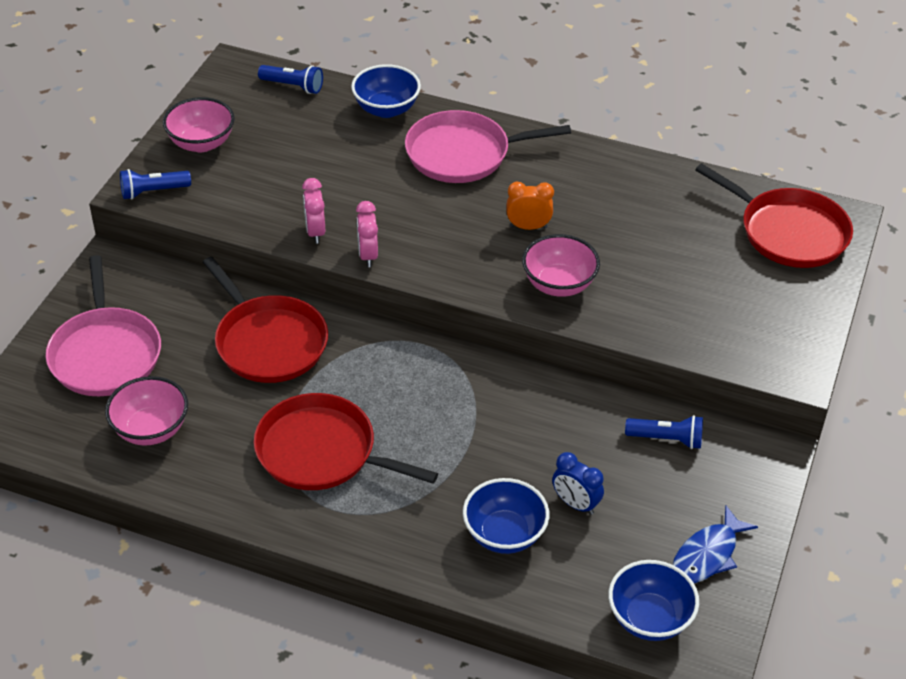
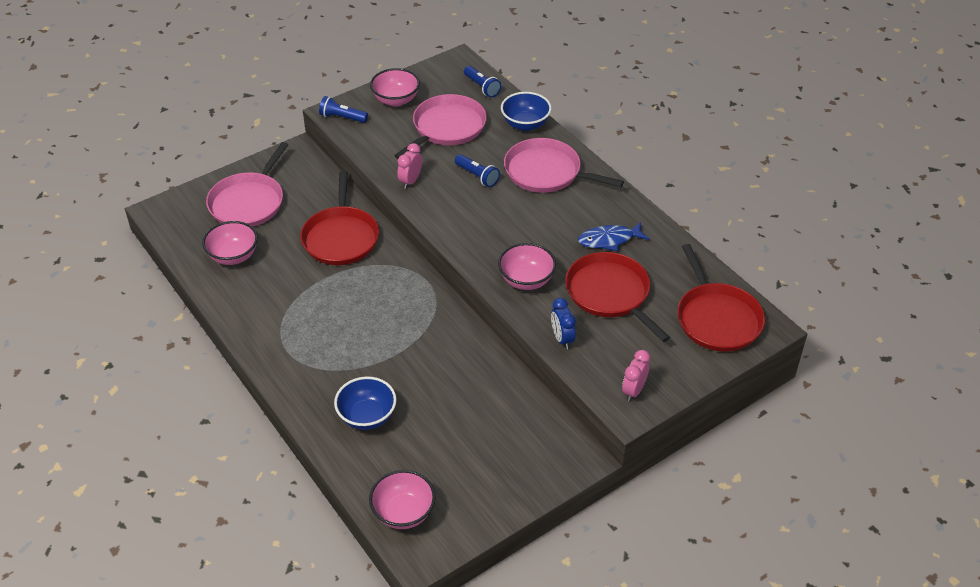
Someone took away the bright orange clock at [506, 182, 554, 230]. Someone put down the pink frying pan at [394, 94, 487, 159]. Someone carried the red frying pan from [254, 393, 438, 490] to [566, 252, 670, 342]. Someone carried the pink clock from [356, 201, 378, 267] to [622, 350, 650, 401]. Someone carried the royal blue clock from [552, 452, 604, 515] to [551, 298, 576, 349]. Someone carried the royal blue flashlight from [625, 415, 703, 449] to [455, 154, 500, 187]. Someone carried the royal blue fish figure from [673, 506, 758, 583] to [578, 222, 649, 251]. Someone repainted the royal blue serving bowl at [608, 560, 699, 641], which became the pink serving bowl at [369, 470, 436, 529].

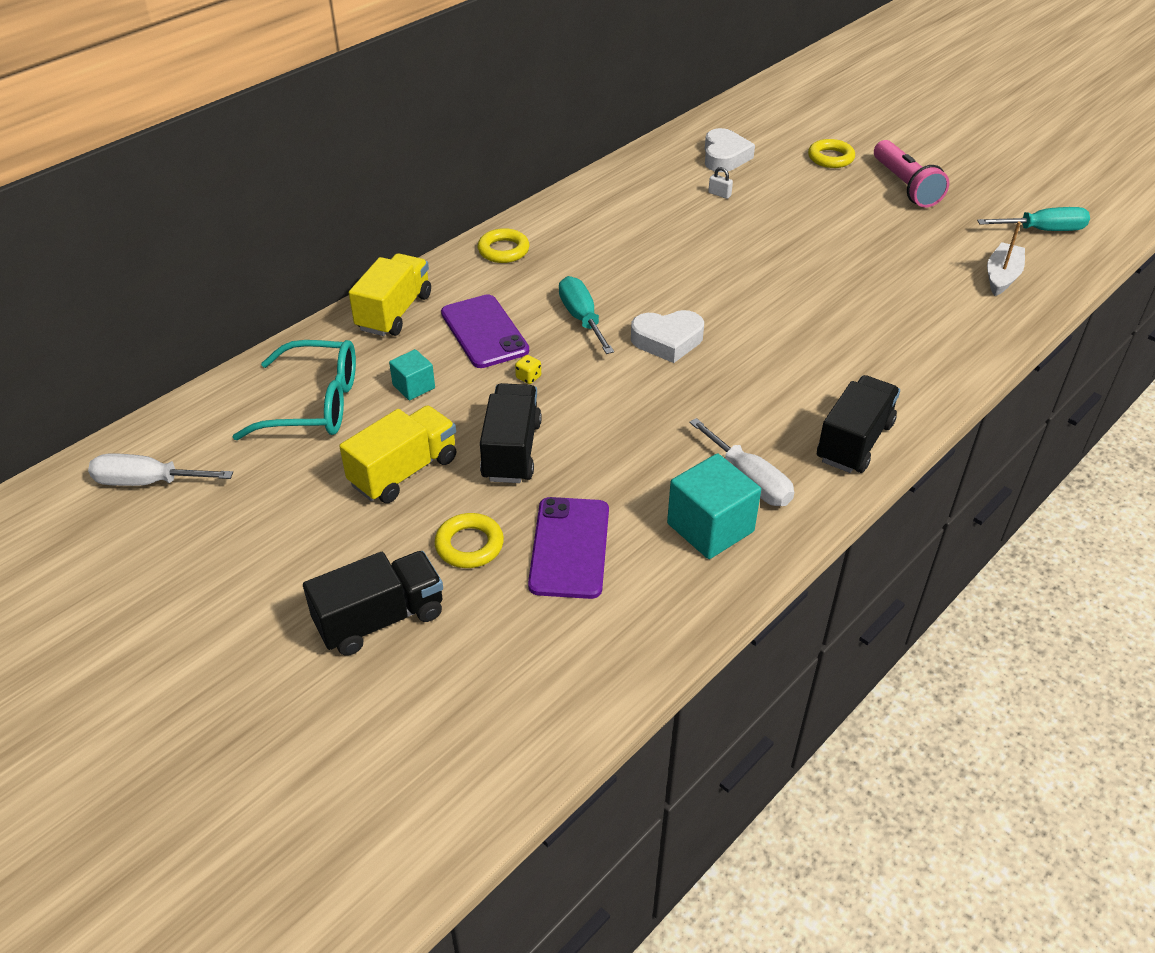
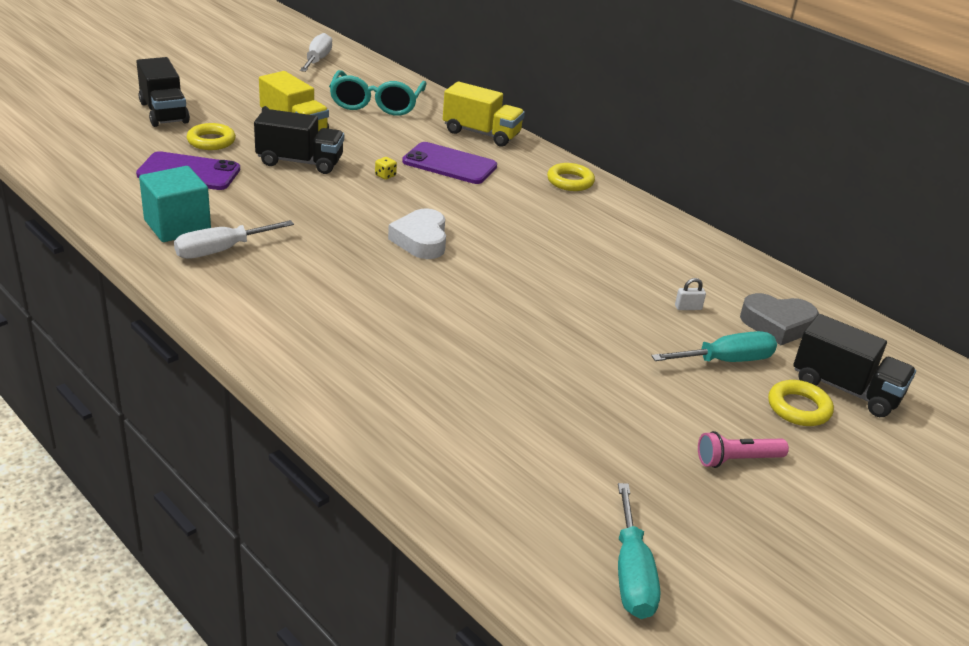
Someone took away the turquoise cube at [389, 349, 435, 400]. Someone took away the white toy boat at [987, 222, 1025, 296]. Someone carried the turquoise screwdriver from [559, 276, 614, 354] to [651, 331, 777, 362]. Someone carried the jet-black lorry from [817, 375, 900, 473] to [793, 314, 916, 417]. Someone repainted the white love heart at [705, 128, 755, 172], which became the grey love heart at [740, 293, 819, 345]. Someone rotated the violet phone at [441, 294, 529, 368] by 45 degrees clockwise. Someone rotated the white lock at [708, 167, 733, 199] by 45 degrees clockwise. Someone scaled the pink flashlight at [874, 140, 949, 208] by 0.62.

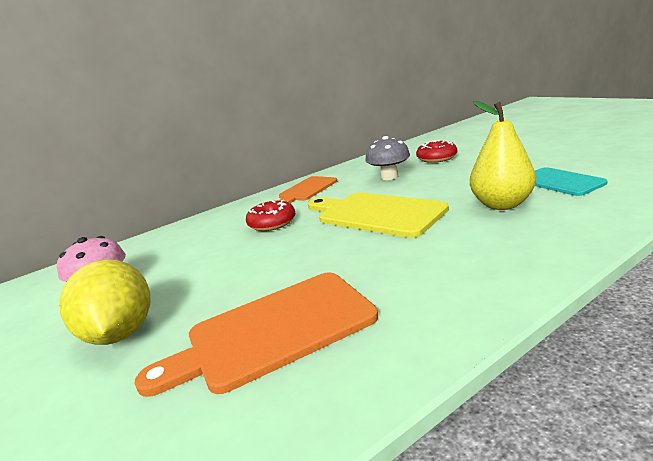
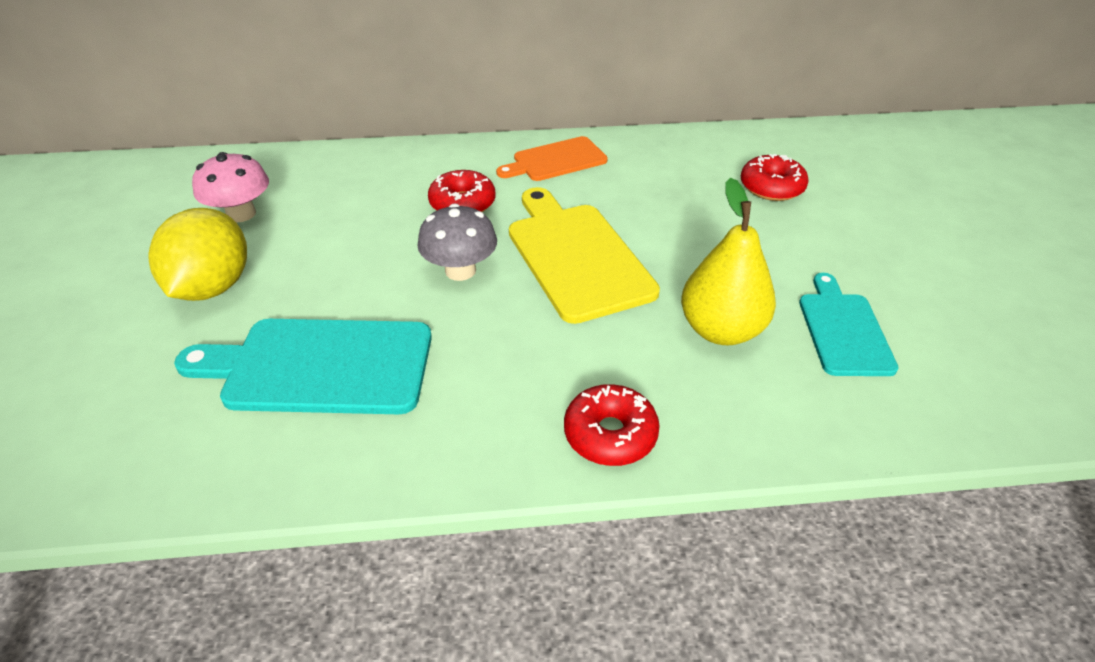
Someone put down the red donut at [564, 384, 660, 466]. Someone carried the grey mushroom from [365, 136, 410, 180] to [417, 203, 497, 281]. Someone repainted the bright orange cutting board at [135, 272, 378, 397], which became the turquoise cutting board at [174, 319, 432, 414].

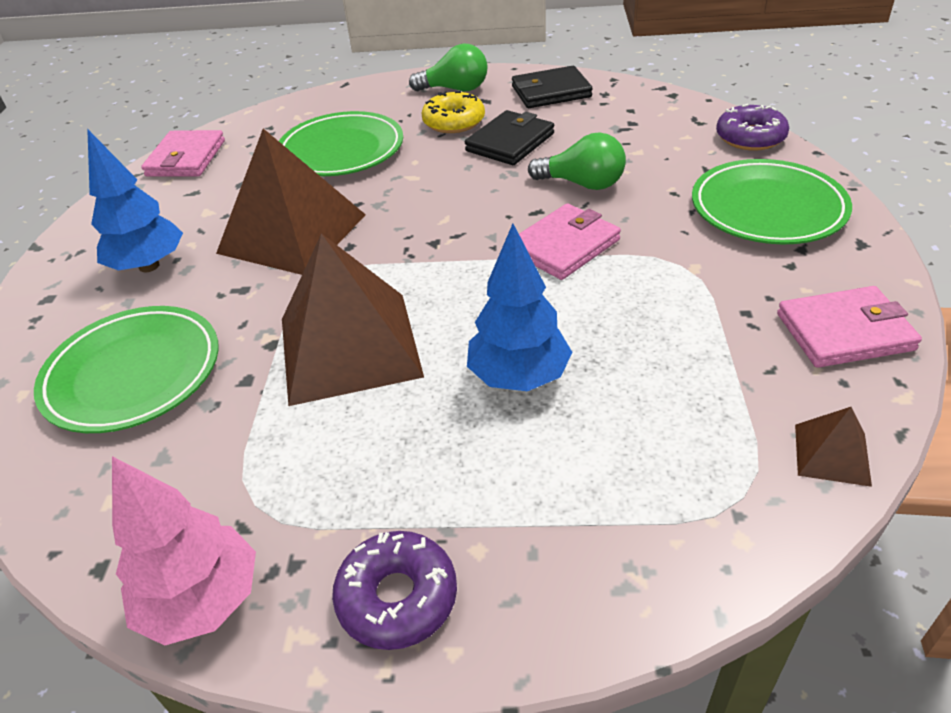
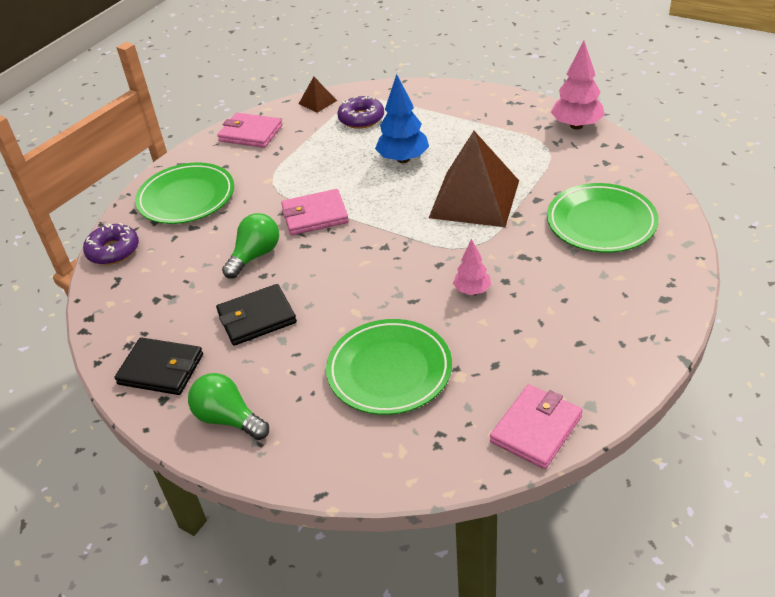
Someone took away the royal blue toy tree at [87, 129, 183, 272]. Someone took away the yellow donut at [421, 91, 485, 133]. Someone carried the violet donut from [332, 531, 457, 650] to [338, 96, 384, 129]. Someone swapped the brown pyramid shape at [216, 129, 366, 275] for the pink toy tree at [453, 239, 491, 295]. Someone rotated the green bulb at [528, 132, 626, 190] by 75 degrees clockwise.

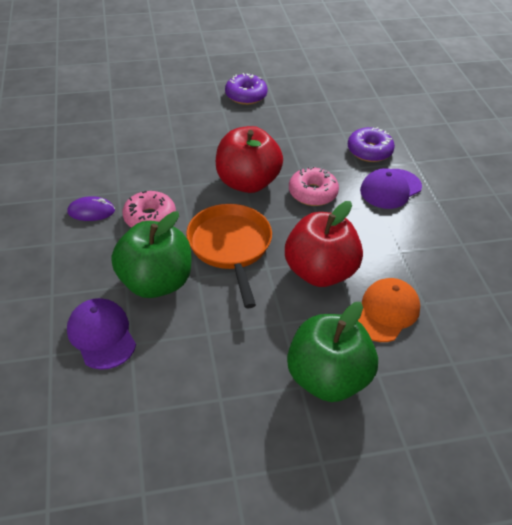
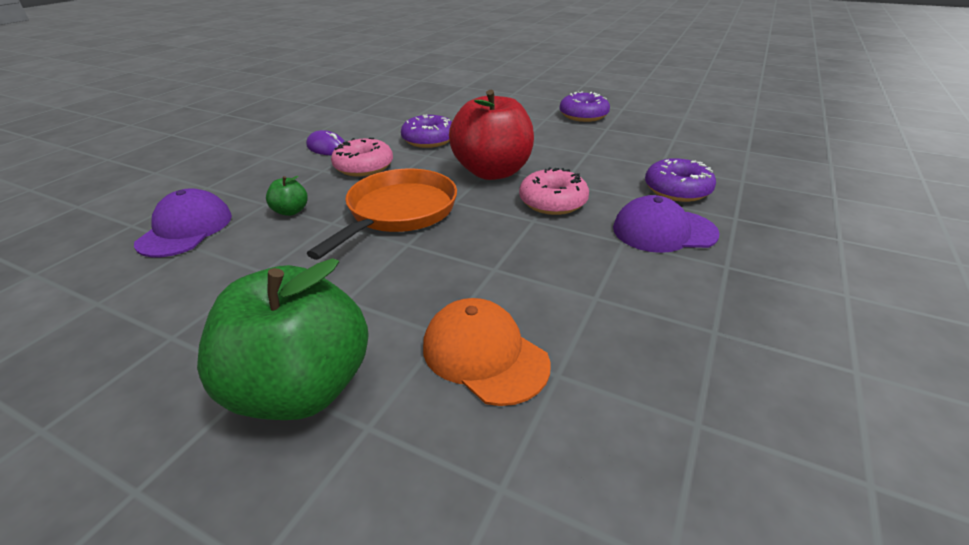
Someone took away the red apple fruit at [285, 201, 363, 287]. Someone put down the violet donut at [401, 115, 452, 148]. Someone rotated the bright orange baseball cap at [358, 278, 421, 342] by 120 degrees counterclockwise. Someone scaled the green apple fruit at [111, 211, 191, 298] by 0.41.

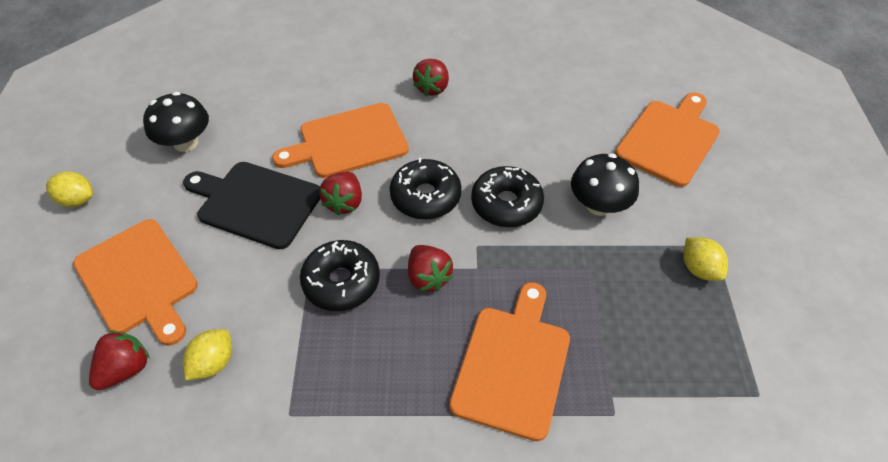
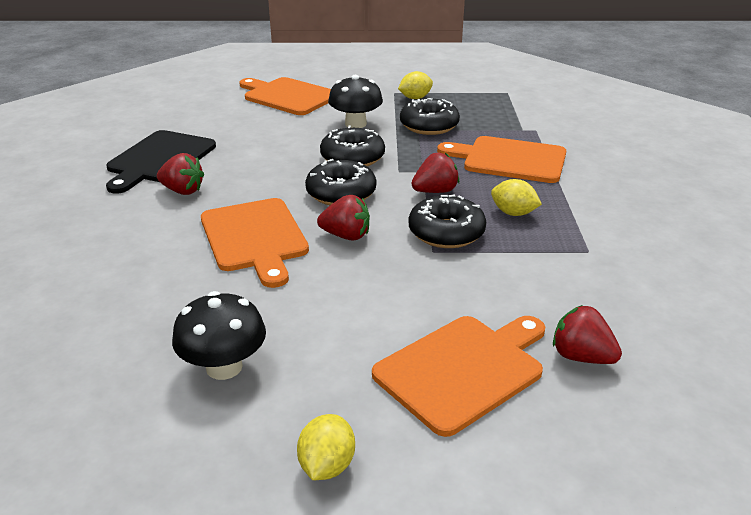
Someone put down the jet-black donut at [400, 98, 460, 135]. Someone carried the jet-black cutting board from [183, 162, 320, 249] to [106, 130, 216, 194]. Someone carried the yellow toy lemon from [183, 329, 232, 380] to [491, 179, 542, 216].

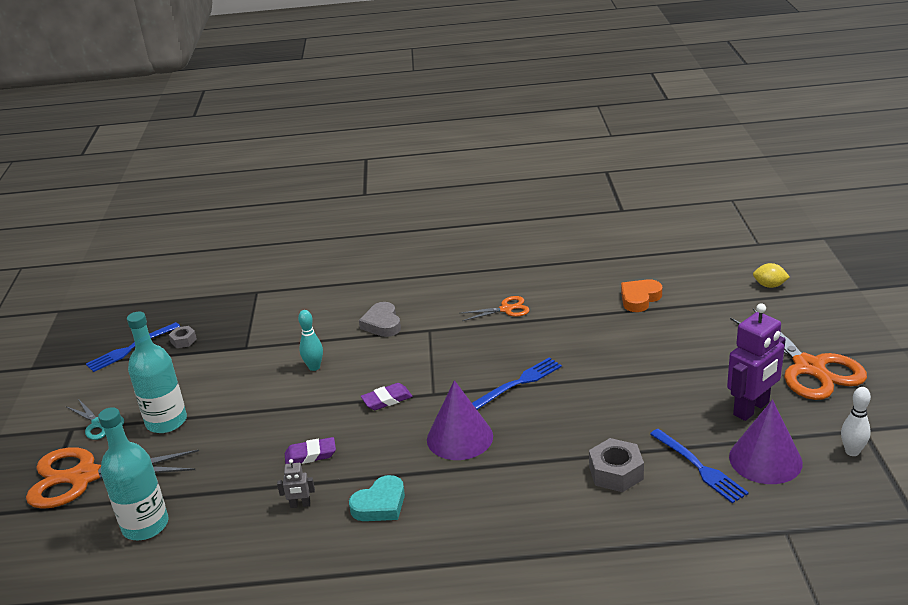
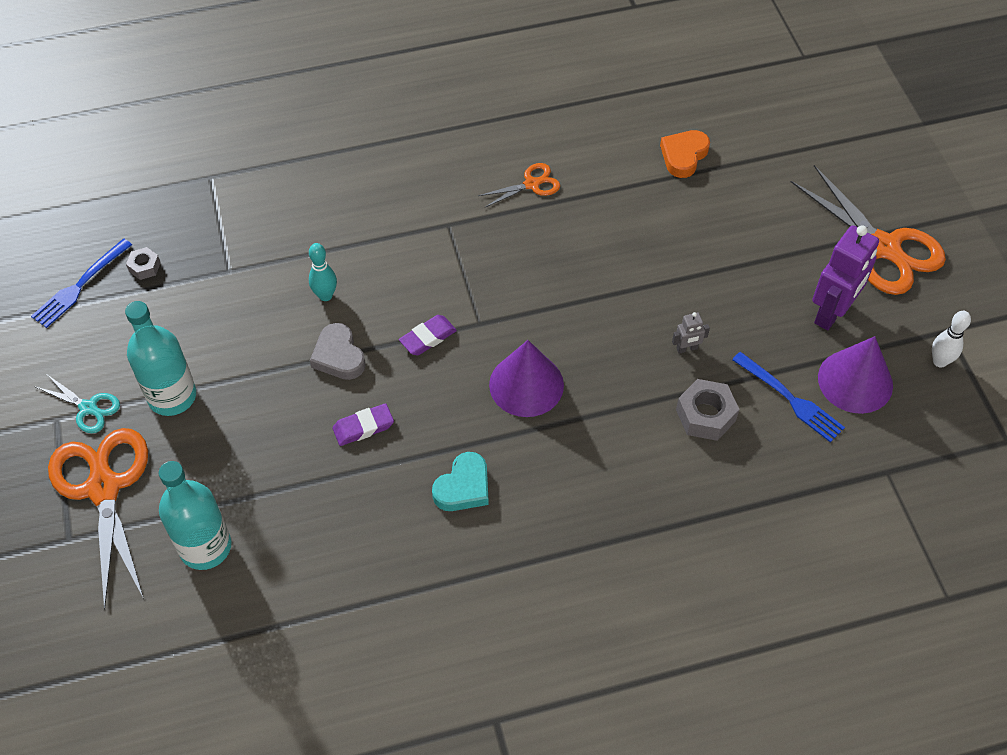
Someone took away the royal blue fork at [472, 357, 562, 410]. Someone took away the yellow toy lemon at [753, 263, 790, 288]. Someone carried the grey toy robot from [277, 459, 315, 508] to [672, 312, 710, 354]. Someone carried the grey love heart from [359, 302, 401, 337] to [310, 323, 366, 380]. Someone rotated the bright orange scissors at [26, 447, 199, 509] by 90 degrees clockwise.

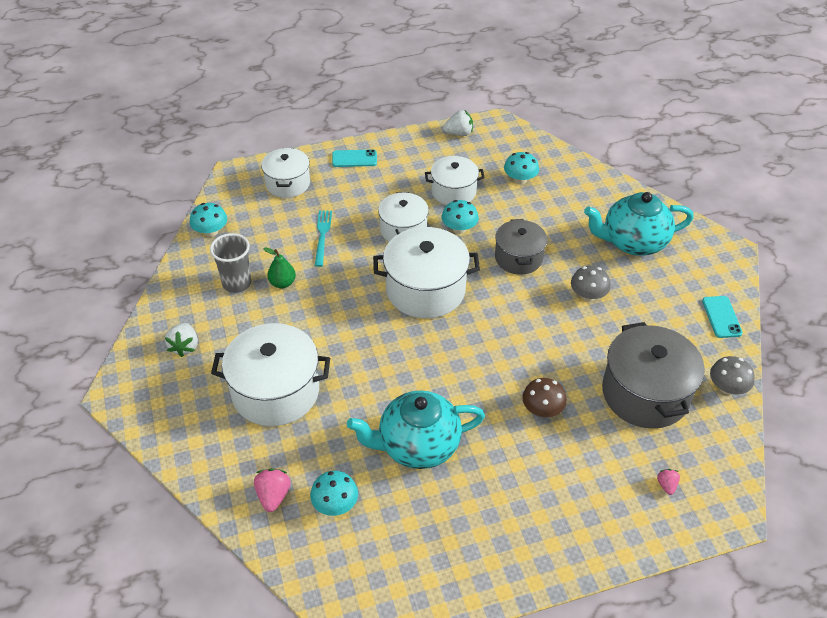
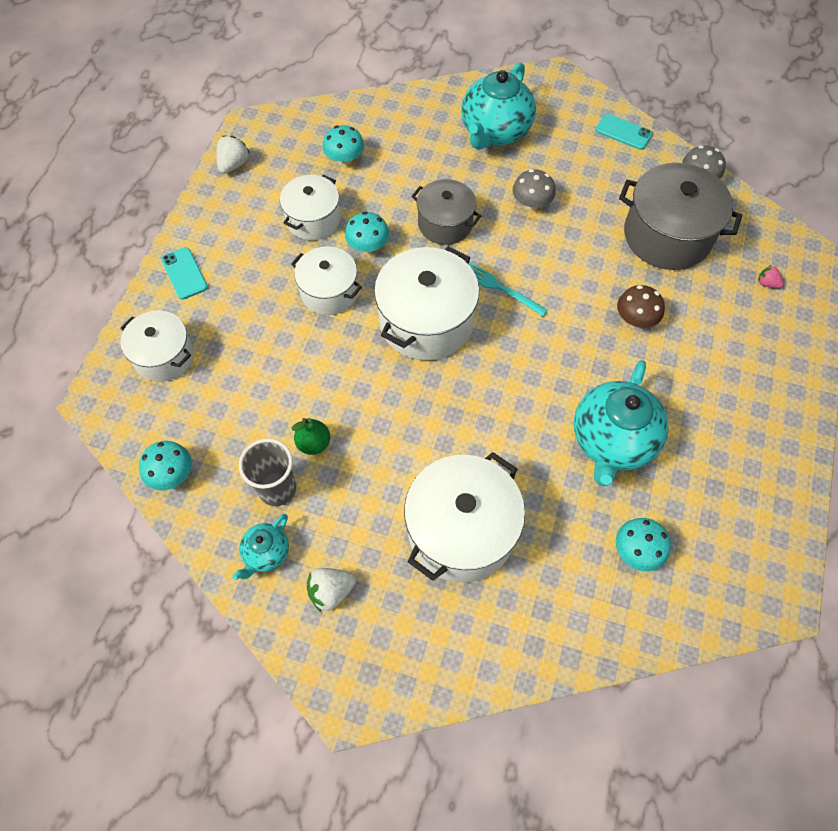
Someone took away the pink toy strawberry at [254, 468, 291, 512]. Someone put down the turquoise tea pot at [232, 514, 289, 580]. Someone carried the turquoise fork from [315, 210, 332, 267] to [469, 262, 548, 317]. Someone rotated the white toy strawberry at [165, 323, 198, 357] by 120 degrees clockwise. Someone rotated the turquoise phone at [332, 149, 377, 167] by 60 degrees counterclockwise.

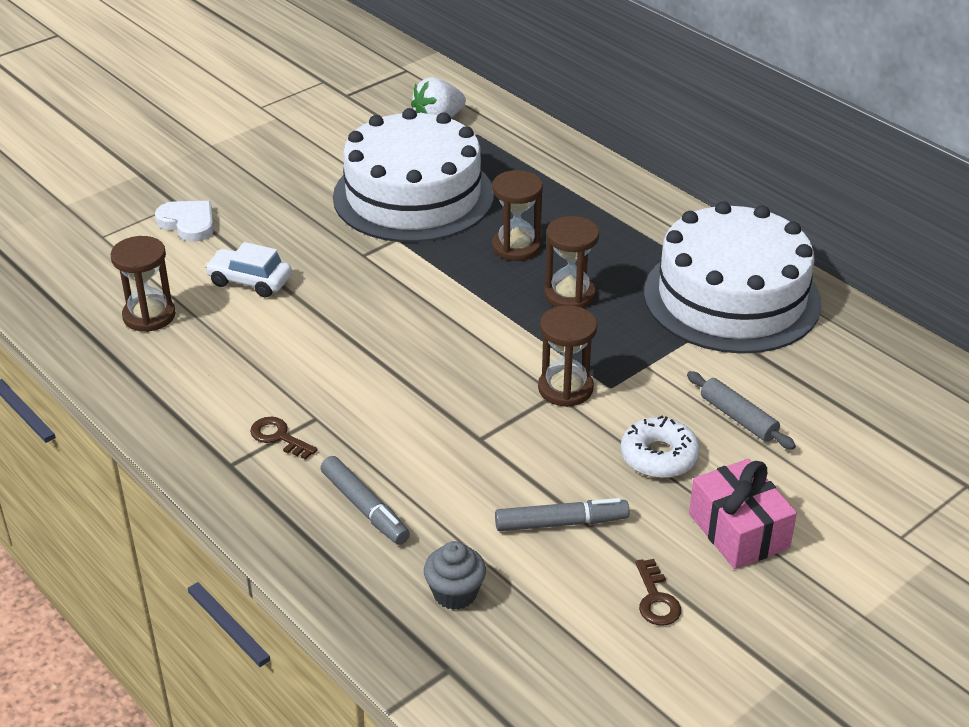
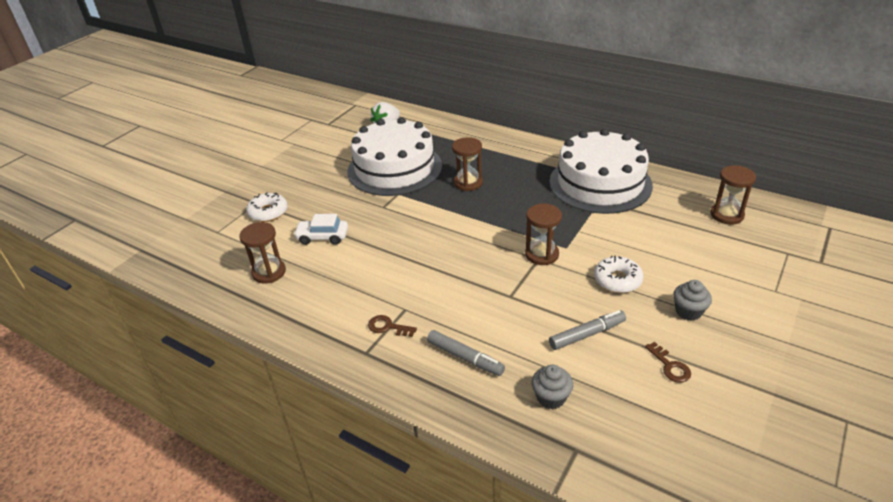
Someone took away the grey dough roller at [687, 371, 796, 450]. Someone carried the brown sand timer from [544, 216, 599, 308] to [710, 165, 756, 225]. Someone swapped the white love heart at [155, 201, 214, 242] for the white donut at [246, 193, 288, 222]. Someone swapped the pink wrapped gift at [689, 459, 797, 569] for the grey muffin at [673, 280, 712, 321].

